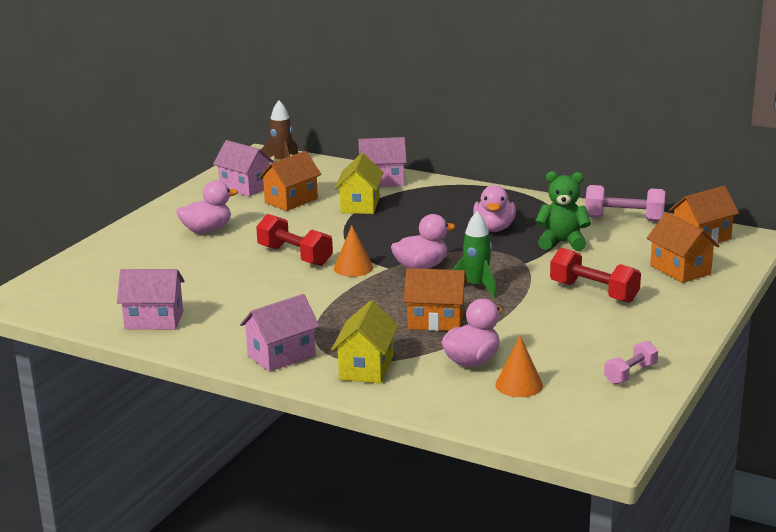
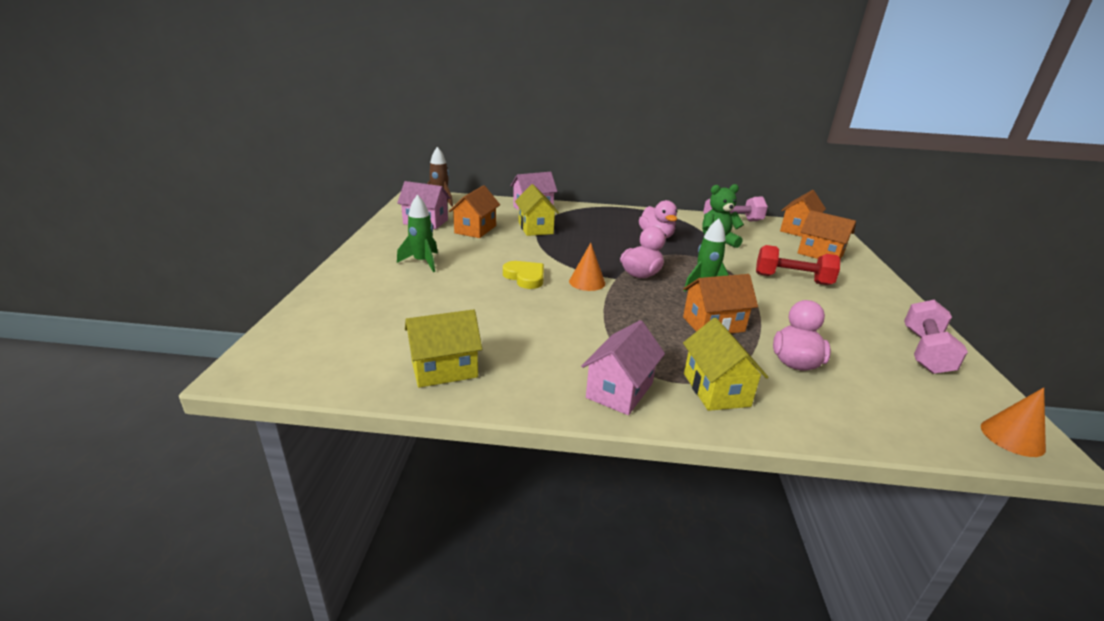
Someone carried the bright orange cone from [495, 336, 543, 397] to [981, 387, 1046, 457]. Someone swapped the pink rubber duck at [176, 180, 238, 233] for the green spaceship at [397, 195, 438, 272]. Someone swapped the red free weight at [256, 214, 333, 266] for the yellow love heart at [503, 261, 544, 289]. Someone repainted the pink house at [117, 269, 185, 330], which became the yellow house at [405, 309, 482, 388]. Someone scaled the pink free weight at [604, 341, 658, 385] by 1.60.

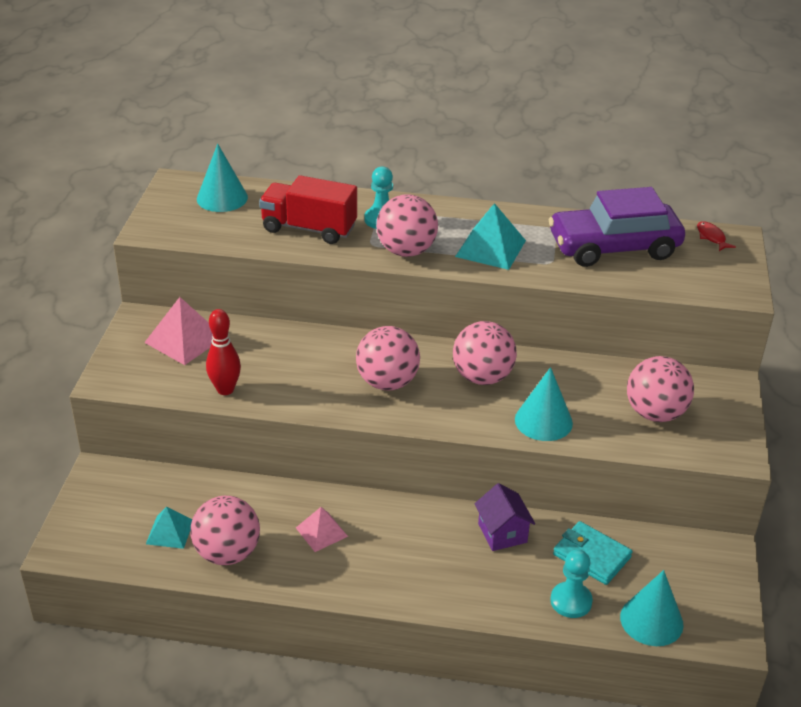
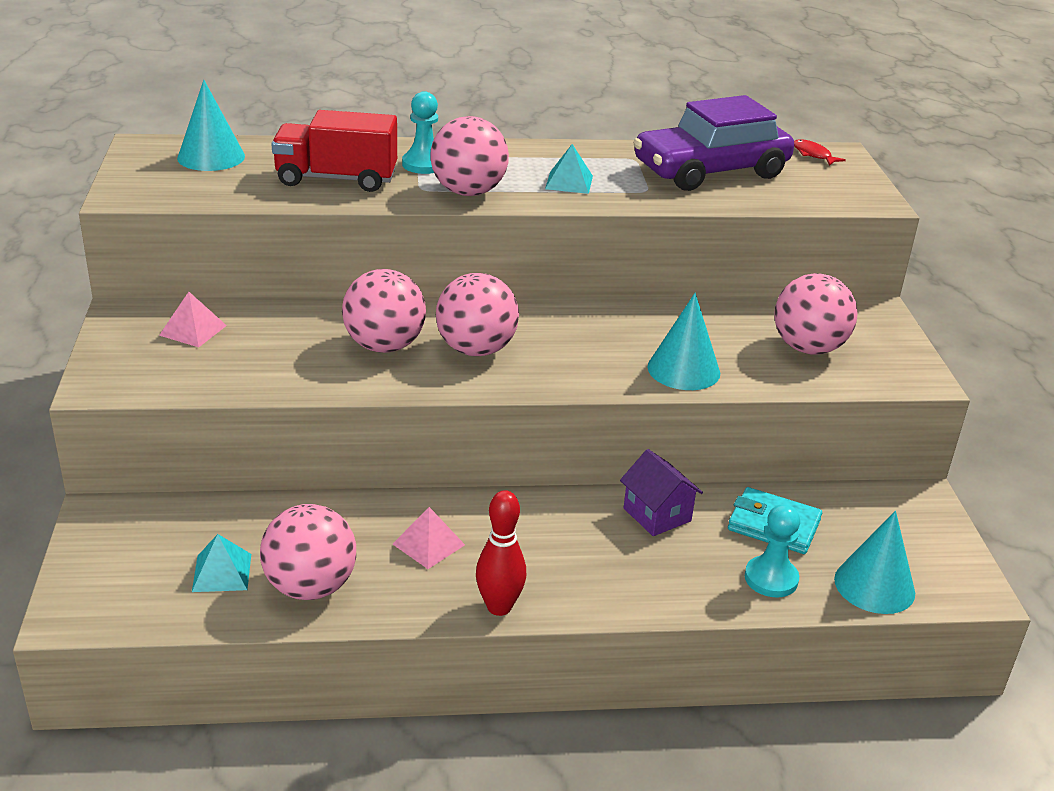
Someone carried the red tenpin from [206, 309, 241, 395] to [476, 490, 526, 616]. Someone carried the pink play ball from [453, 321, 517, 385] to [342, 269, 426, 353]. Someone scaled the pink pyramid shape at [144, 297, 213, 365] by 0.62. Someone scaled the turquoise pyramid shape at [455, 203, 526, 270] by 0.62.

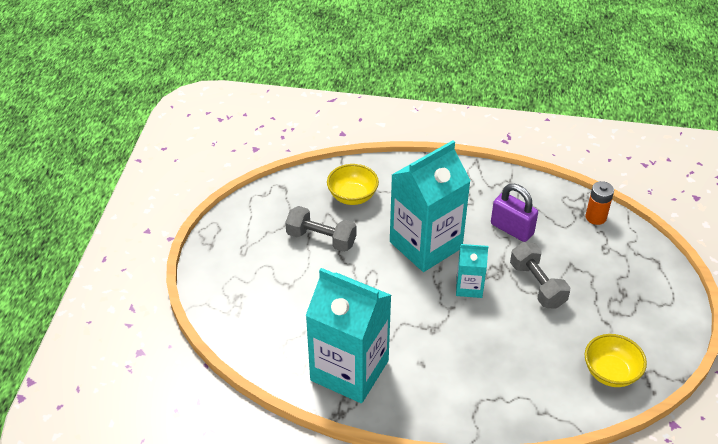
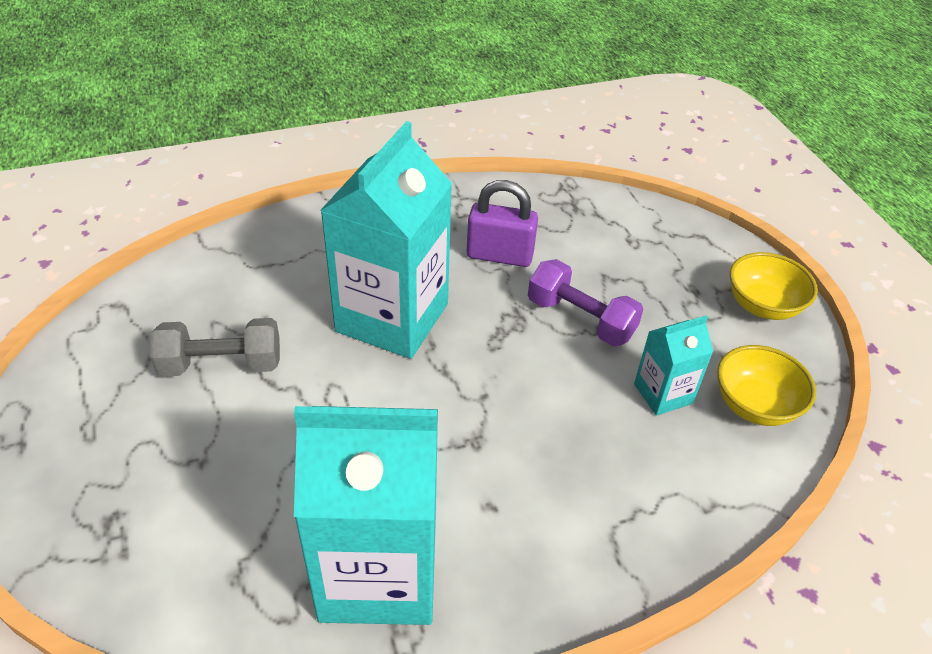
Someone took away the bright orange power cell at [585, 181, 614, 225]. Someone carried the yellow serving bowl from [327, 164, 379, 205] to [730, 252, 818, 320]. Someone carried the turquoise milk carton from [456, 244, 488, 298] to [634, 315, 713, 416]. Someone repainted the grey free weight at [510, 242, 570, 309], which became the violet free weight at [528, 259, 643, 346].

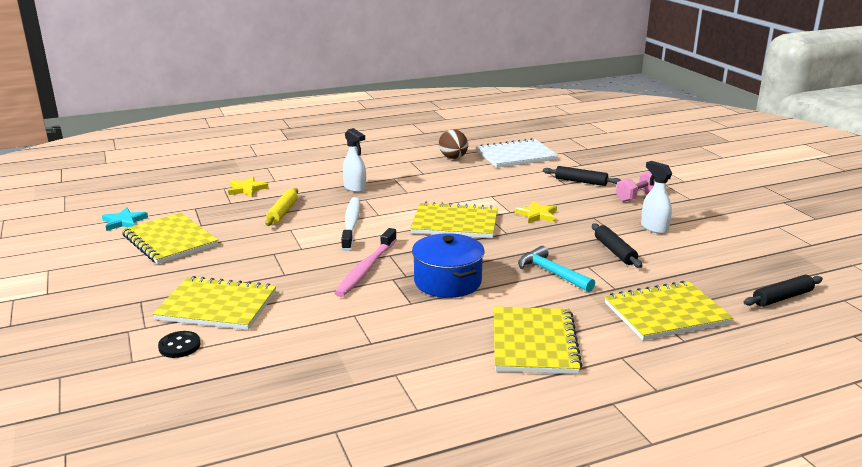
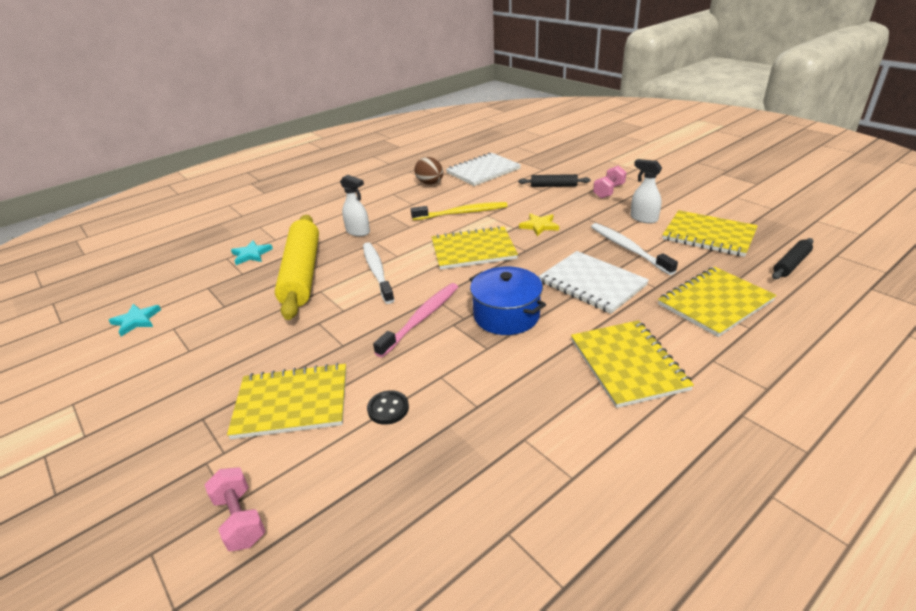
Someone put down the pink free weight at [204, 468, 265, 551]. Someone put down the yellow toothbrush at [411, 202, 508, 220]. Someone carried the yellow notebook from [122, 213, 218, 264] to [662, 210, 758, 257]. Someone carried the jet-black sewing button from [158, 331, 200, 358] to [367, 390, 409, 425]. Someone swapped the turquoise claw hammer at [518, 246, 595, 292] for the white notebook at [539, 251, 649, 314]. Someone swapped the jet-black dough roller at [592, 223, 642, 268] for the white toothbrush at [591, 223, 678, 275]. Someone repainted the yellow star shape at [228, 177, 268, 197], which became the turquoise star shape at [231, 240, 273, 265]. Someone rotated the pink toothbrush at [335, 228, 397, 297] by 150 degrees counterclockwise. Someone scaled the yellow dough roller at [265, 188, 298, 226] by 2.16.

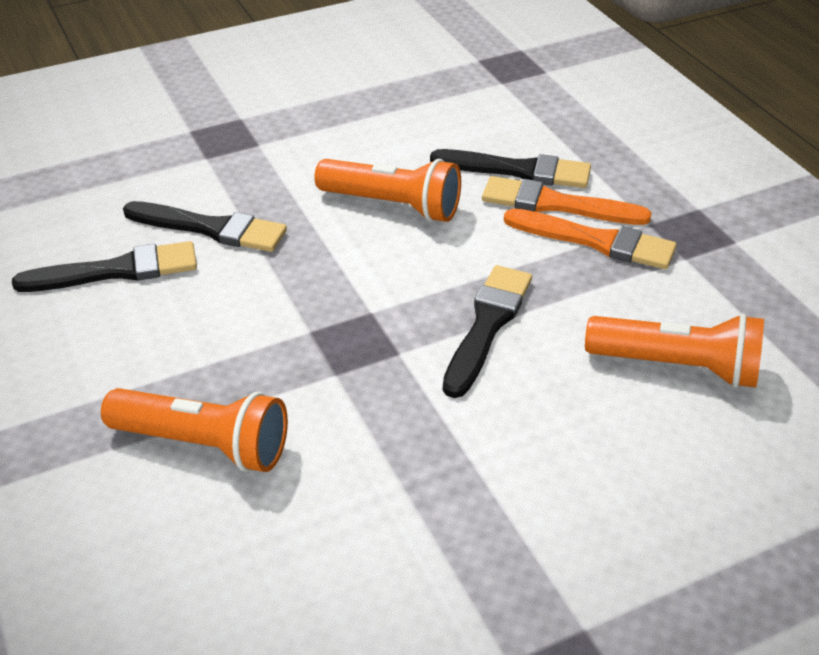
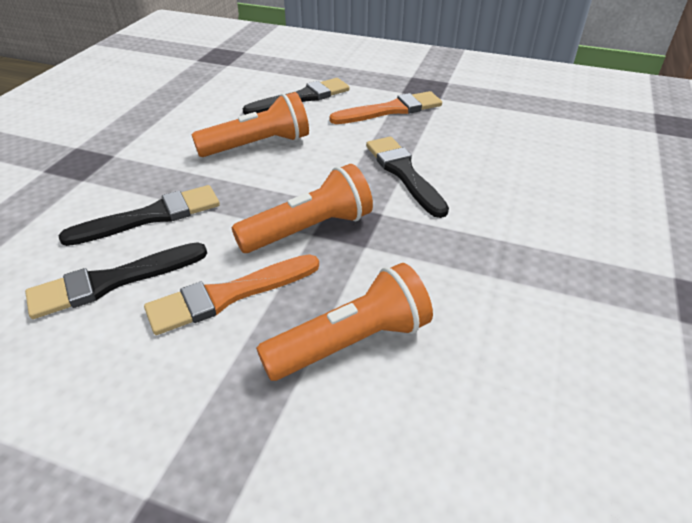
Someone carried the bright orange paint brush from [482, 176, 652, 225] to [144, 254, 319, 335]. Someone carried the bright orange flashlight from [585, 313, 764, 388] to [232, 164, 373, 253]. Someone rotated the jet-black paint brush at [12, 241, 197, 292] by 150 degrees counterclockwise.

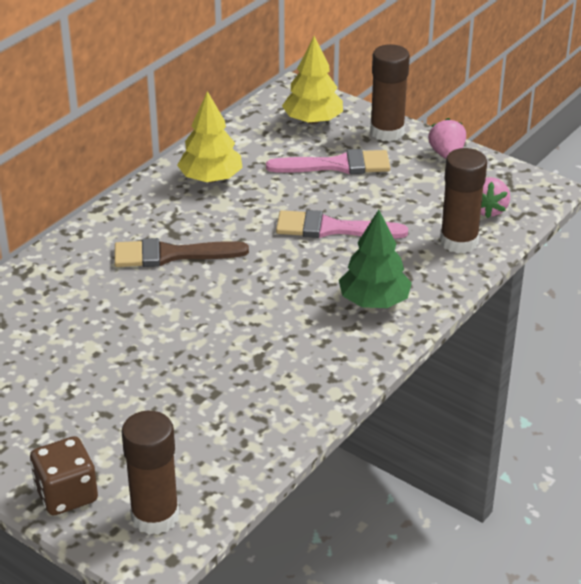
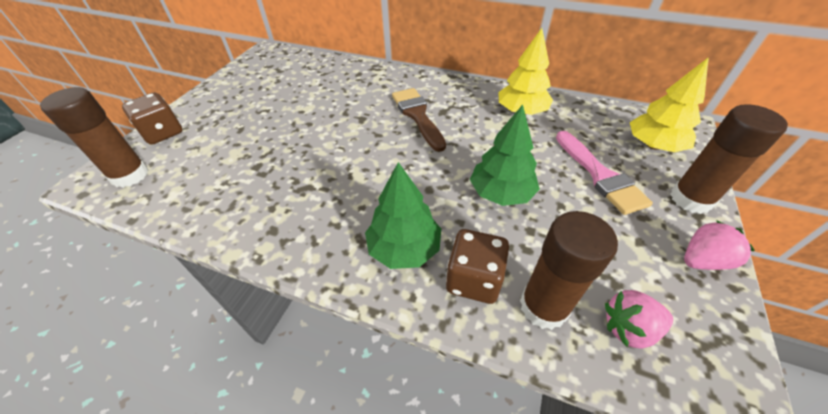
Someone put down the brown dice at [446, 229, 509, 304]. Someone swapped the pink paint brush at [276, 210, 408, 238] for the green toy tree at [470, 105, 540, 206].

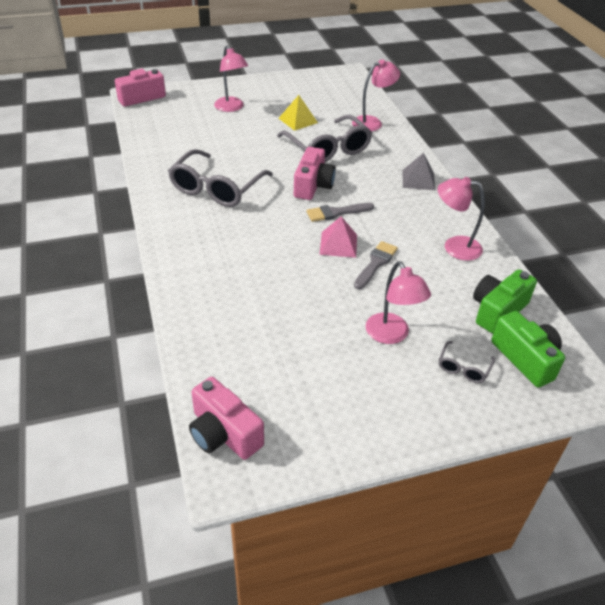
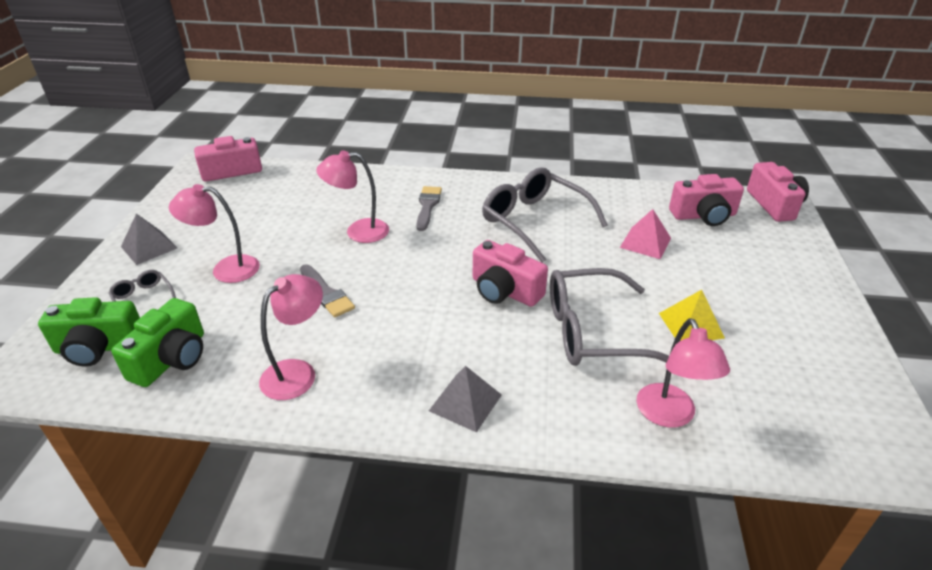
Someone put down the grey pyramid shape at [121, 213, 177, 265]. Someone put down the pink photo camera at [669, 174, 744, 226]. Someone carried the pink lamp from [214, 46, 248, 112] to [316, 150, 389, 243]. Someone carried the grey paint brush from [307, 203, 374, 222] to [416, 186, 442, 231]. Someone carried the pink pyramid shape from [319, 216, 357, 258] to [620, 209, 671, 259]. Someone rotated the green photo camera at [473, 269, 537, 333] by 45 degrees clockwise.

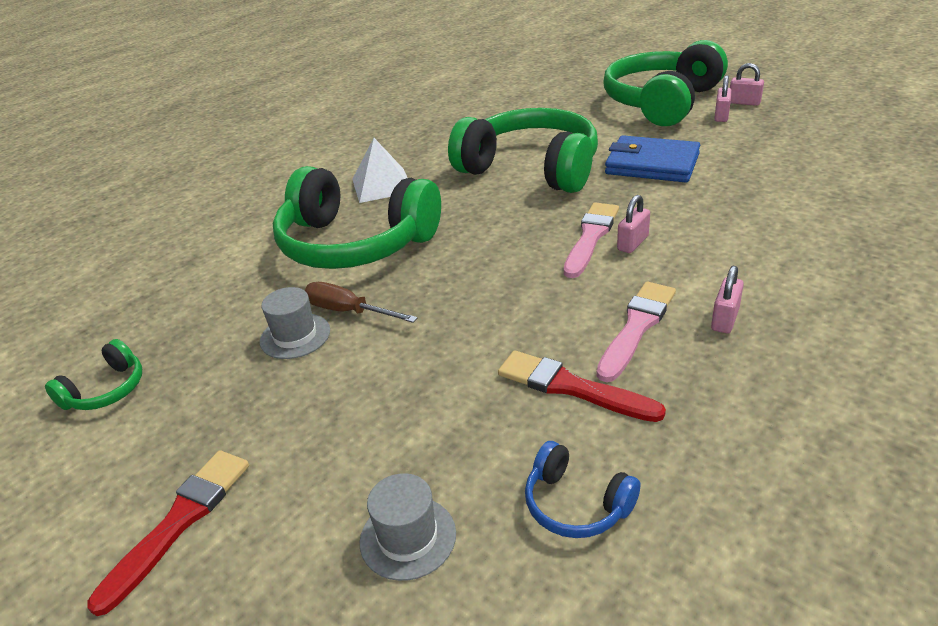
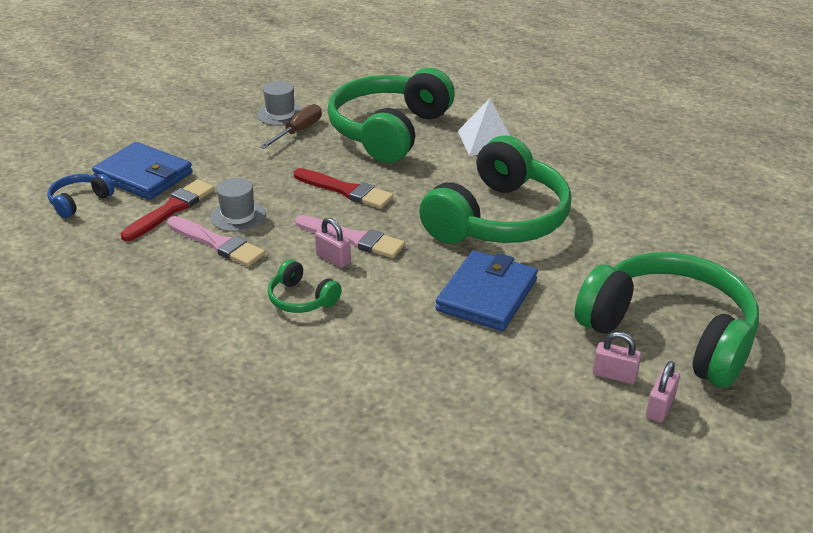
Someone took away the pink lock at [711, 266, 744, 333]. Someone put down the royal blue wallet at [92, 142, 193, 200]. Someone carried the green over-ear headphones from [45, 339, 142, 410] to [268, 259, 342, 313]. Someone carried the red paint brush from [87, 451, 249, 616] to [294, 168, 393, 209]. Someone carried the grey hat from [360, 473, 456, 581] to [211, 178, 266, 232].

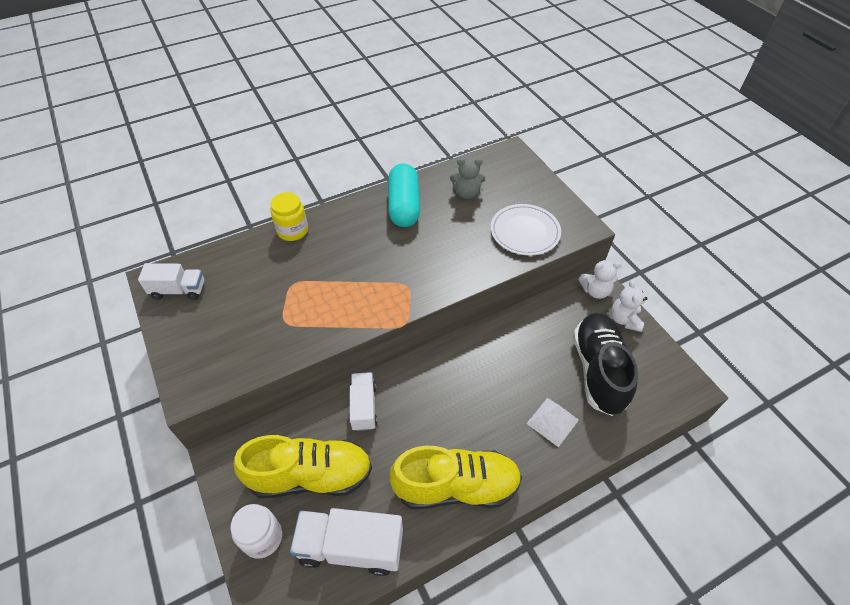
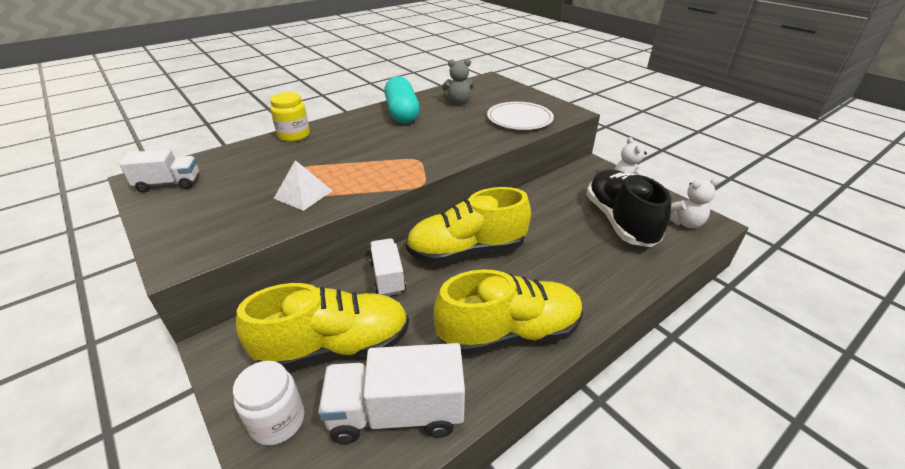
Someone put down the yellow shoe at [406, 187, 531, 264]. Someone carried the white pyramid shape from [526, 398, 579, 447] to [274, 160, 333, 211]. Someone carried the white teddy from [578, 260, 621, 299] to [670, 178, 720, 229].

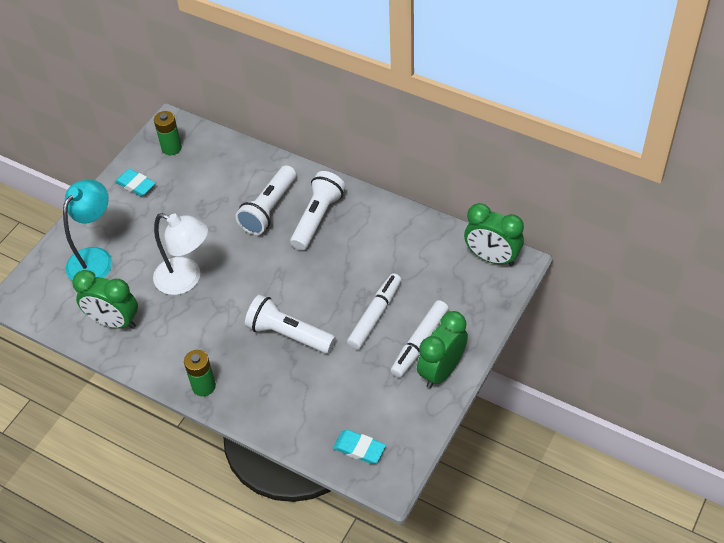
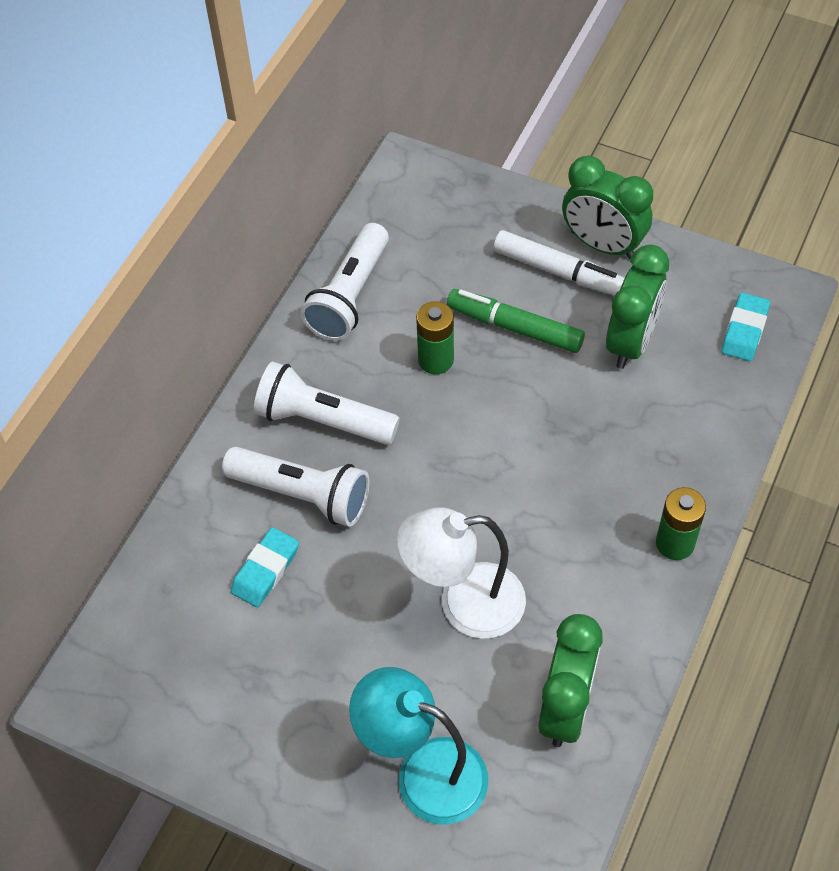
Someone carried the turquoise gum eraser from [115, 169, 156, 197] to [231, 527, 299, 607]. Someone carried the green power cell from [154, 111, 182, 155] to [416, 301, 454, 374]. Someone carried the white flashlight from [245, 295, 336, 353] to [301, 223, 389, 341]. Someone carried the green clock from [464, 203, 524, 266] to [606, 245, 669, 369]. Someone repainted the white marker at [347, 273, 401, 350], which became the green marker at [447, 289, 585, 353]. Someone rotated the white lamp at [153, 213, 208, 295] by 120 degrees counterclockwise.

